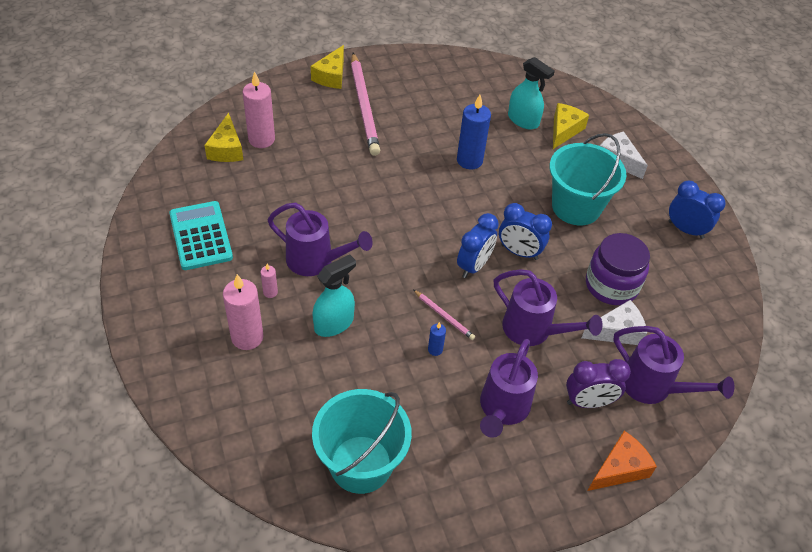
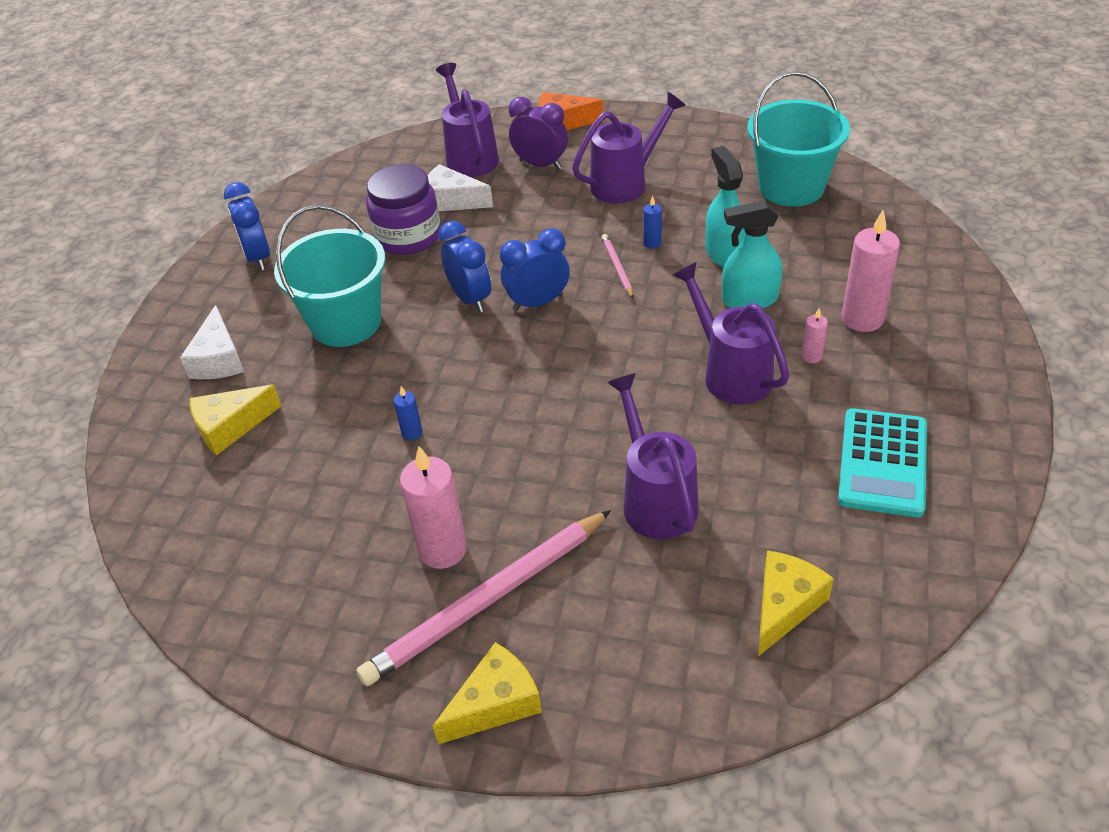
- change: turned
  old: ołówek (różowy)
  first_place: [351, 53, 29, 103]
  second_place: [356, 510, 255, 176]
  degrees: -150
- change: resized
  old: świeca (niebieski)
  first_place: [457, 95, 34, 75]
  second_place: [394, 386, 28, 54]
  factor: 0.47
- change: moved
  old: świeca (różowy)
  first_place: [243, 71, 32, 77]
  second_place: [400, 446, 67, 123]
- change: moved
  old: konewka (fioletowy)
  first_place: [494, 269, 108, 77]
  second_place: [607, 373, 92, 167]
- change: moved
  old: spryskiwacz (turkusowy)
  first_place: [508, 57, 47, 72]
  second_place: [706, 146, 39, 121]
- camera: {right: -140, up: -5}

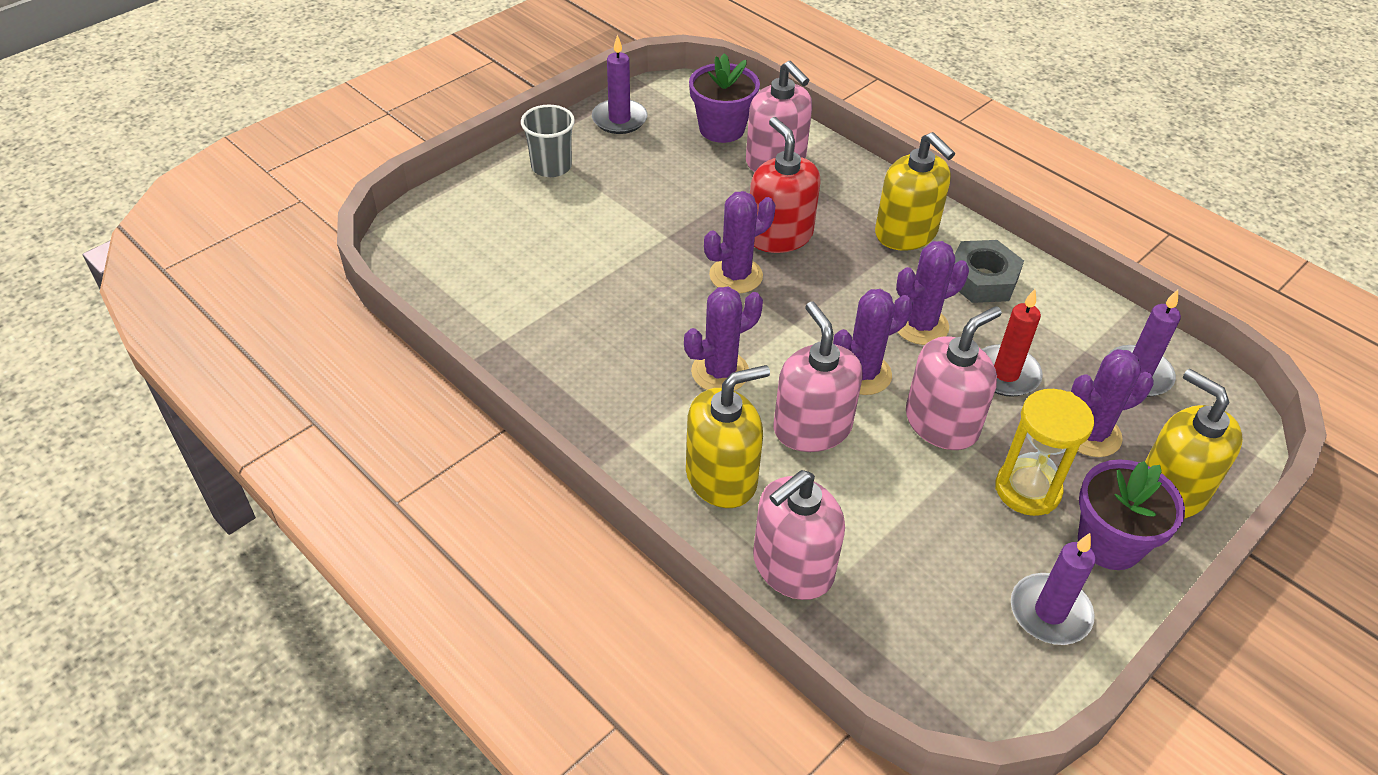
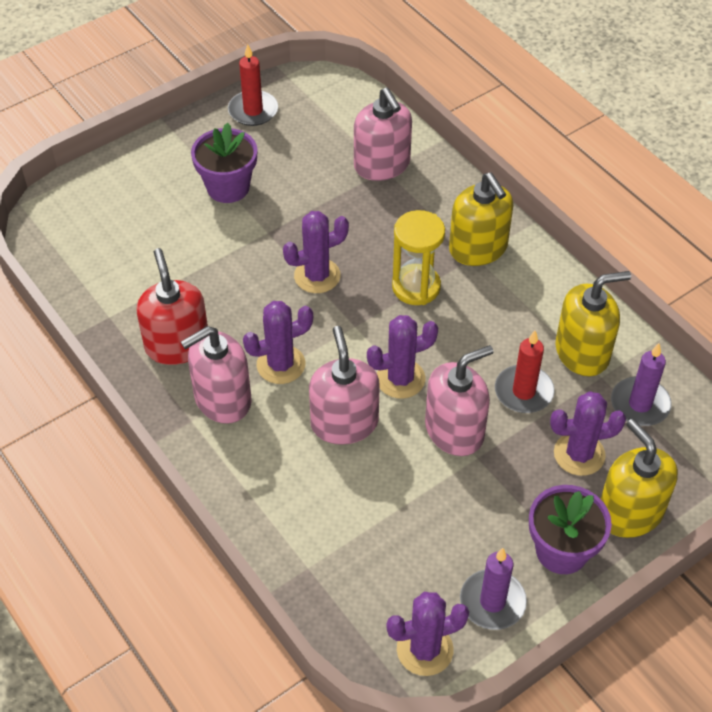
- change: moved
  old: dozownik mydła (czerwony)
  first_place: [750, 117, 71, 136]
  second_place: [137, 248, 71, 117]
- change: moved
  old: dozownik mydła (różowy)
  first_place: [753, 470, 92, 130]
  second_place: [181, 326, 71, 98]
- change: moved
  old: doniczka (fioletowy)
  first_place: [689, 53, 71, 90]
  second_place: [191, 123, 66, 80]
- change: recoloured
  old: świeca (fioletowy)
  new: świeca (czerwony)
  first_place: [592, 35, 56, 99]
  second_place: [228, 44, 50, 82]
- change: moved
  old: kaktus (fioletowy)
  first_place: [896, 241, 73, 104]
  second_place: [386, 592, 83, 84]
- change: moved
  old: klepsydra (żółty)
  first_place: [995, 389, 99, 127]
  second_place: [392, 210, 53, 95]
- change: moved
  old: dozownik mydła (żółty)
  first_place: [686, 365, 84, 143]
  second_place: [555, 271, 76, 105]
- change: removed
  old: szklanka (szary)
  first_place: [521, 104, 54, 73]
- change: removed
  old: nakrętka (szary)
  first_place: [955, 240, 69, 63]
- camera: {right: 10, up: 5}

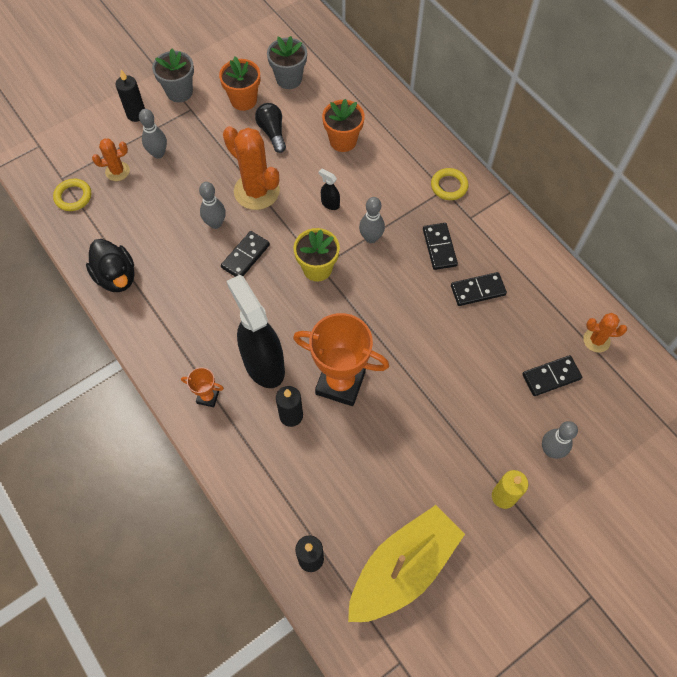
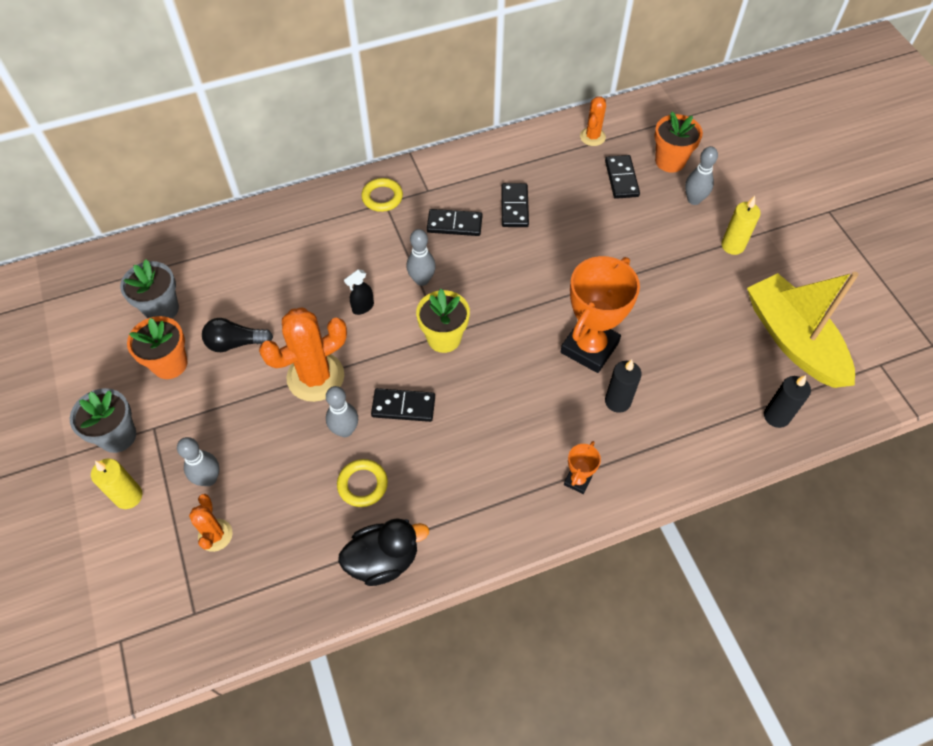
- change: recoloured
  old: świeca (czarny)
  new: świeca (żółty)
  first_place: [115, 70, 30, 52]
  second_place: [91, 459, 51, 50]
- change: moved
  old: pierścień (żółty)
  first_place: [53, 179, 38, 32]
  second_place: [337, 459, 51, 48]
- change: turned
  old: kostka domina (czarny)
  first_place: [221, 231, 49, 46]
  second_place: [371, 388, 64, 34]
  degrees: -45
- change: moved
  old: doniczka (pomarańczowy)
  first_place: [322, 99, 43, 53]
  second_place: [655, 112, 48, 60]
- change: removed
  old: spryskiwacz (czarny)
  first_place: [227, 275, 58, 113]
- camera: {right: -75, up: -5}

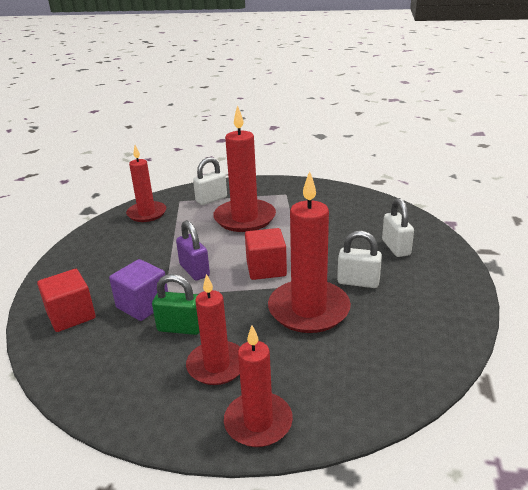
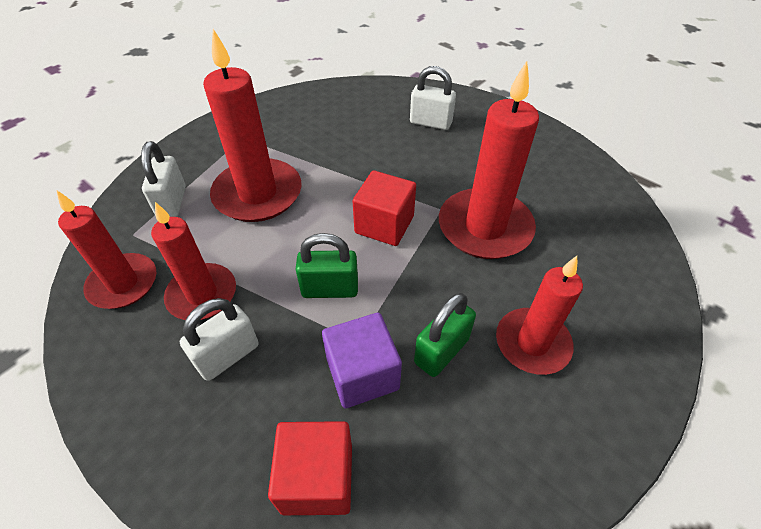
- change: moved
  old: świeca (czerwony)
  first_place: [224, 325, 69, 122]
  second_place: [151, 202, 85, 118]
- change: moved
  old: kłódka (biały)
  first_place: [337, 231, 45, 57]
  second_place: [180, 298, 79, 83]
- change: recoloured
  old: kłódka (fioletowy)
  new: kłódka (zielony)
  first_place: [176, 220, 34, 61]
  second_place: [296, 233, 62, 65]
- camera: {right: -60, up: 20}

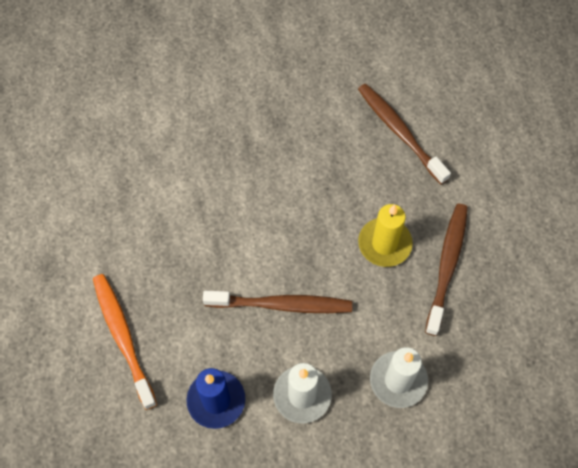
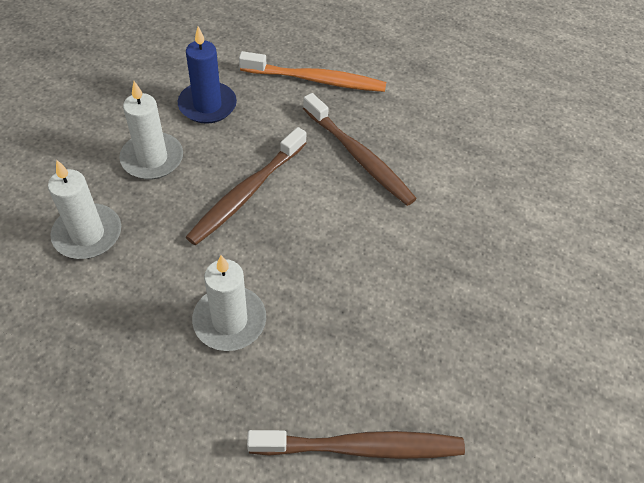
- change: recoloured
  old: świeca (żółty)
  new: świeca (biały)
  first_place: [358, 204, 55, 63]
  second_place: [192, 255, 74, 96]
- change: moved
  old: szczoteczka do zębów (brązowy)
  first_place: [425, 204, 43, 132]
  second_place: [303, 93, 114, 113]
- camera: {right: 120, up: -10}

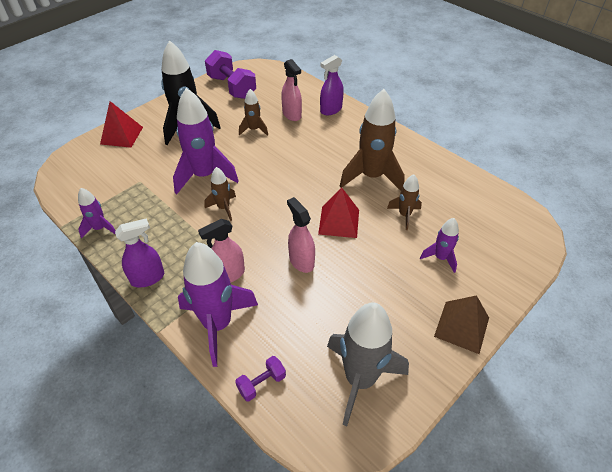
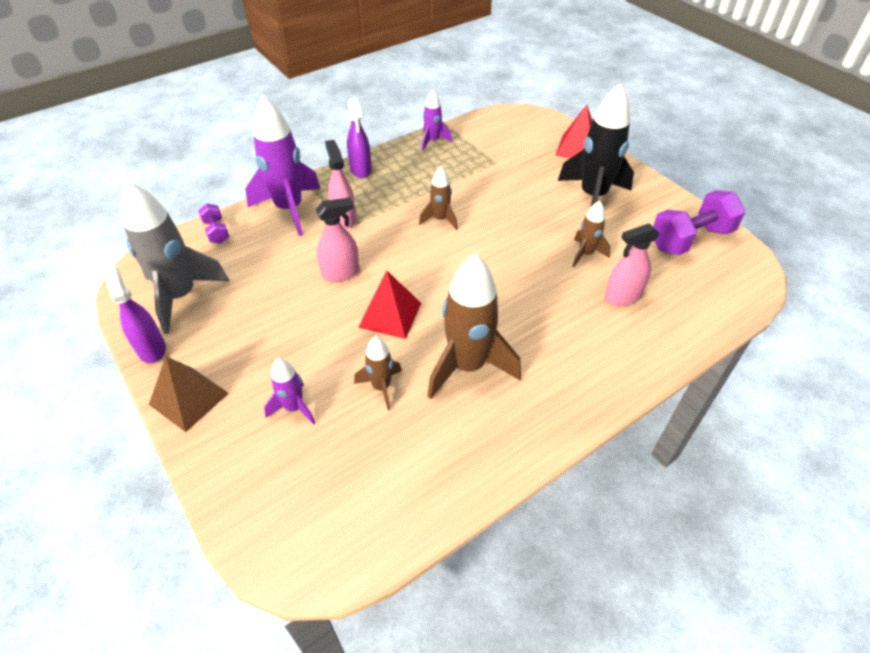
- change: moved
  old: spryskiwacz (fioletowy)
  first_place: [320, 55, 24, 61]
  second_place: [103, 265, 63, 98]
- change: removed
  old: rakieta (fioletowy)
  first_place: [173, 88, 65, 107]
- camera: {right: 100, up: 0}

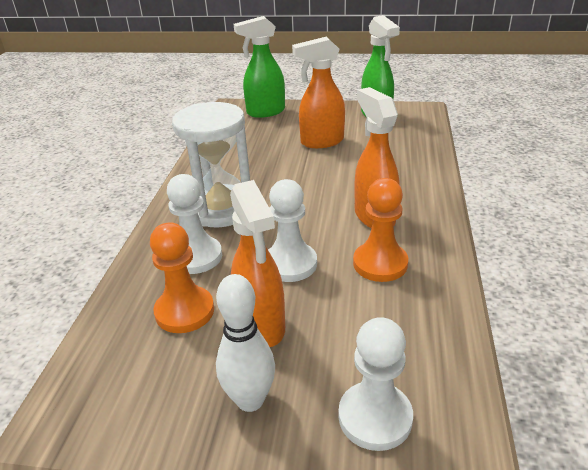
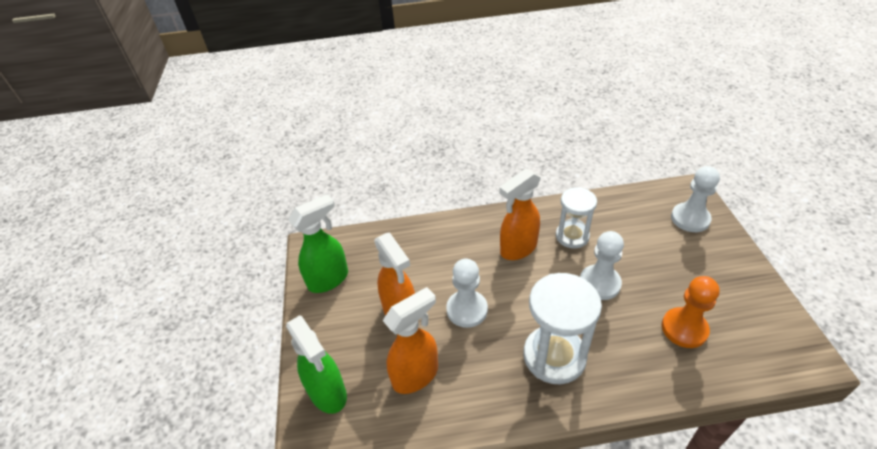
- change: moved
  old: spryskiwacz (pomarańczowy)
  first_place: [230, 180, 55, 167]
  second_place: [383, 287, 55, 107]
- change: moved
  old: pionek (biały)
  first_place: [167, 174, 55, 100]
  second_place: [446, 259, 42, 69]
- change: replaced
  old: pionek (pomarańczowy)
  new: klepsydra (biały)
  first_place: [353, 178, 55, 104]
  second_place: [556, 187, 41, 62]
- change: removed
  old: kręgiel (biały)
  first_place: [216, 274, 59, 138]
- camera: {right: -105, up: 10}

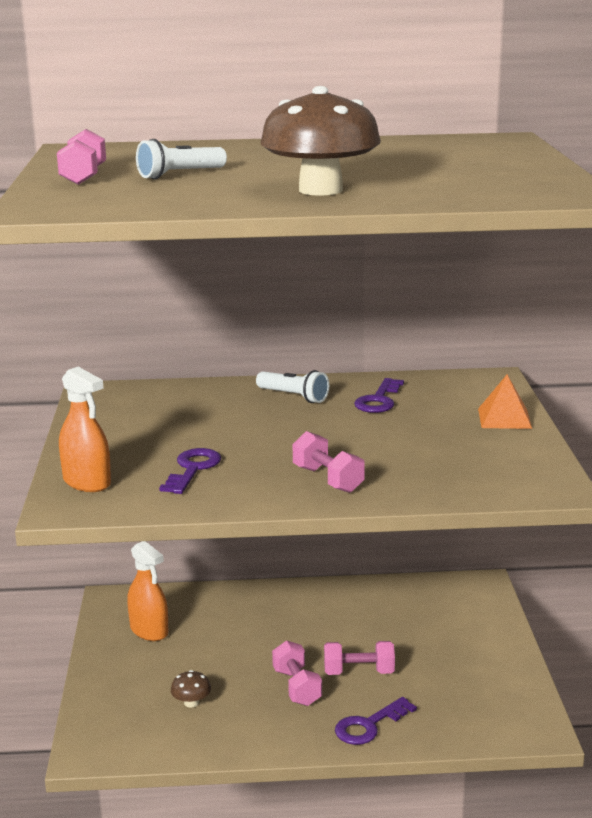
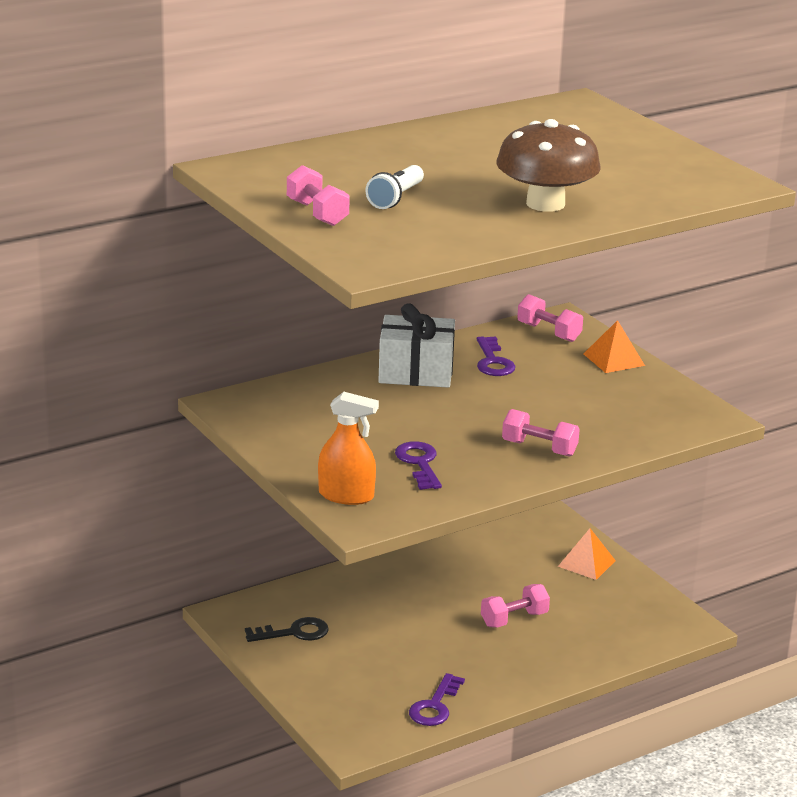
- change: replaced
  old: spryskiwacz (pomarańczowy)
  new: klucz (czarny)
  first_place: [127, 541, 41, 100]
  second_place: [245, 617, 84, 25]
- change: replaced
  old: latarka (biały)
  new: prezent (biały)
  first_place: [256, 370, 73, 33]
  second_place: [378, 303, 77, 85]
- change: moved
  old: klucz (fioletowy)
  first_place: [335, 697, 82, 48]
  second_place: [409, 673, 56, 53]
- change: moved
  old: hantel (różowy)
  first_place: [272, 641, 50, 65]
  second_place: [517, 294, 66, 48]
- change: added
  new: piramida (pomarańczowy)
  second_place: [558, 528, 58, 52]
- change: removed
  old: grzyb (brązowy)
  first_place: [171, 670, 40, 38]
- camera: {right: -30, up: 5}

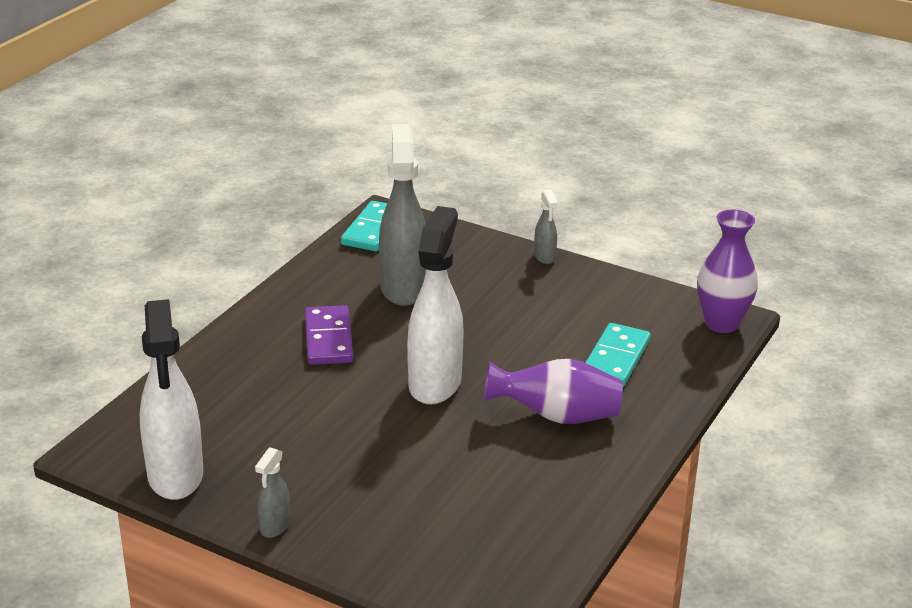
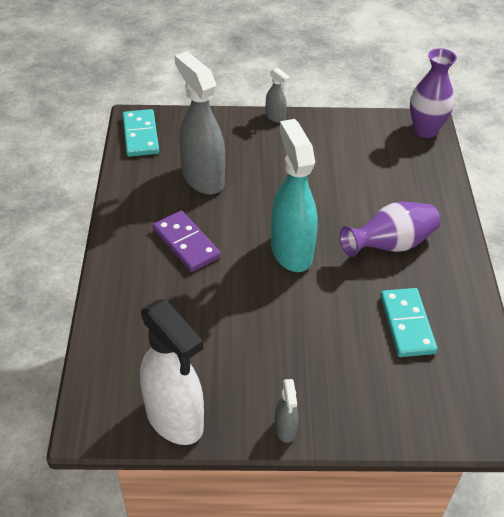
- change: recoloured
  old: spryskiwacz (biały)
  new: spryskiwacz (turkusowy)
  first_place: [407, 206, 57, 199]
  second_place: [271, 119, 47, 153]
- change: moved
  old: kostka domina (turkusowy)
  first_place: [585, 323, 66, 64]
  second_place: [380, 288, 57, 69]
- camera: {right: -30, up: 15}

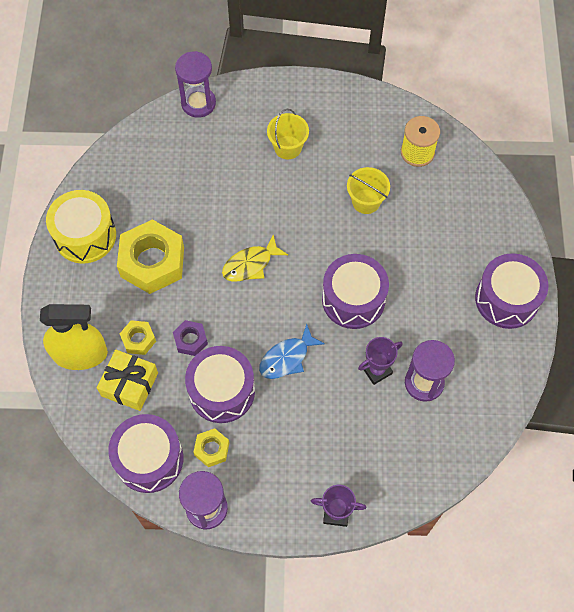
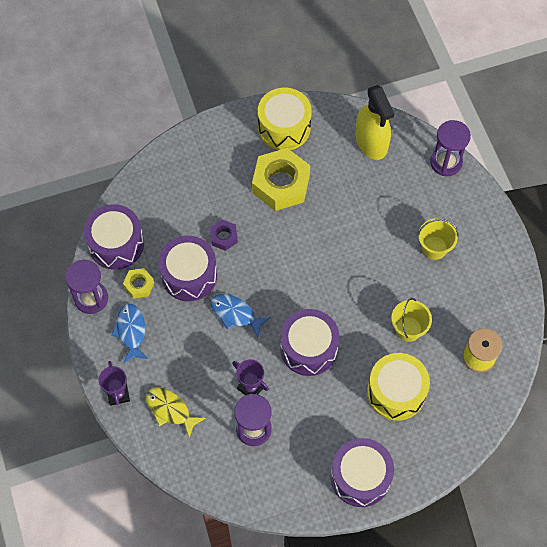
- change: added
  new: ryba (niebieski)
  second_place: [111, 304, 37, 59]
- change: moved
  old: ryba (żółty)
  first_place: [222, 235, 66, 47]
  second_place: [146, 387, 59, 51]
- change: moved
  old: spryskiwacz (żółty)
  first_place: [40, 304, 68, 66]
  second_place: [355, 85, 39, 75]
- change: added
  new: bęben (żółty)
  second_place: [367, 353, 63, 68]
- change: removed
  old: prezent (żółty)
  first_place: [97, 350, 61, 61]
- change: removed
  old: nakrętka (żółty)
  first_place: [120, 320, 36, 35]
- camera: {right: 70, up: 0}

